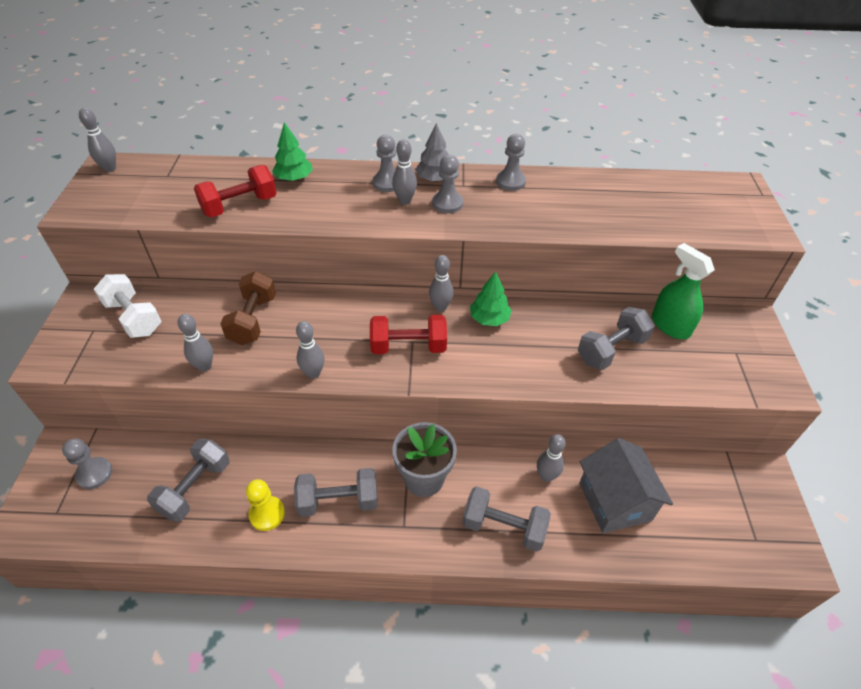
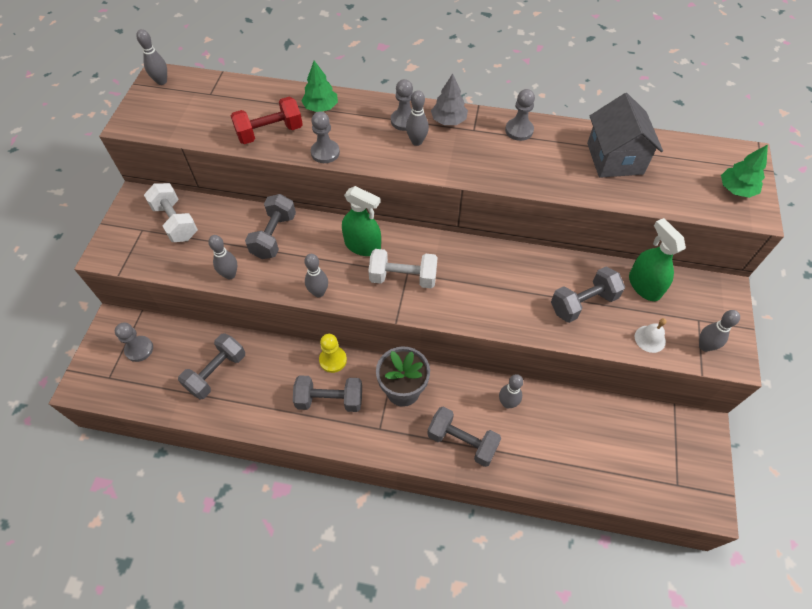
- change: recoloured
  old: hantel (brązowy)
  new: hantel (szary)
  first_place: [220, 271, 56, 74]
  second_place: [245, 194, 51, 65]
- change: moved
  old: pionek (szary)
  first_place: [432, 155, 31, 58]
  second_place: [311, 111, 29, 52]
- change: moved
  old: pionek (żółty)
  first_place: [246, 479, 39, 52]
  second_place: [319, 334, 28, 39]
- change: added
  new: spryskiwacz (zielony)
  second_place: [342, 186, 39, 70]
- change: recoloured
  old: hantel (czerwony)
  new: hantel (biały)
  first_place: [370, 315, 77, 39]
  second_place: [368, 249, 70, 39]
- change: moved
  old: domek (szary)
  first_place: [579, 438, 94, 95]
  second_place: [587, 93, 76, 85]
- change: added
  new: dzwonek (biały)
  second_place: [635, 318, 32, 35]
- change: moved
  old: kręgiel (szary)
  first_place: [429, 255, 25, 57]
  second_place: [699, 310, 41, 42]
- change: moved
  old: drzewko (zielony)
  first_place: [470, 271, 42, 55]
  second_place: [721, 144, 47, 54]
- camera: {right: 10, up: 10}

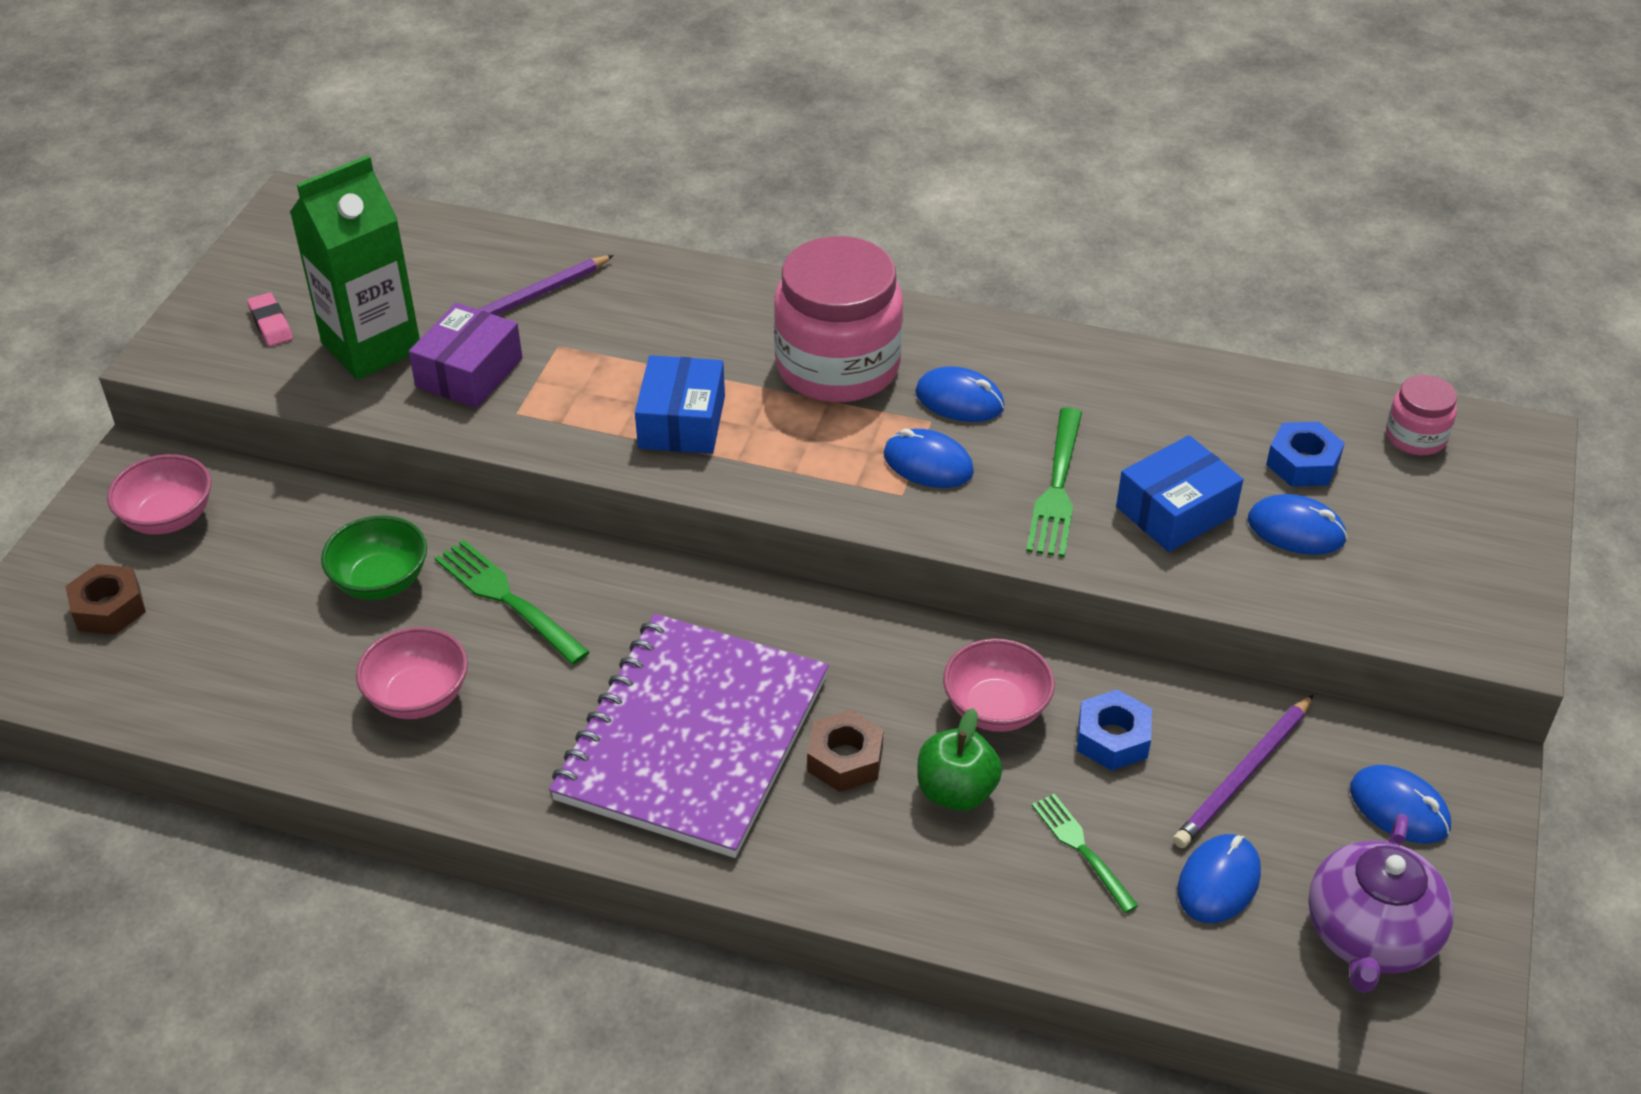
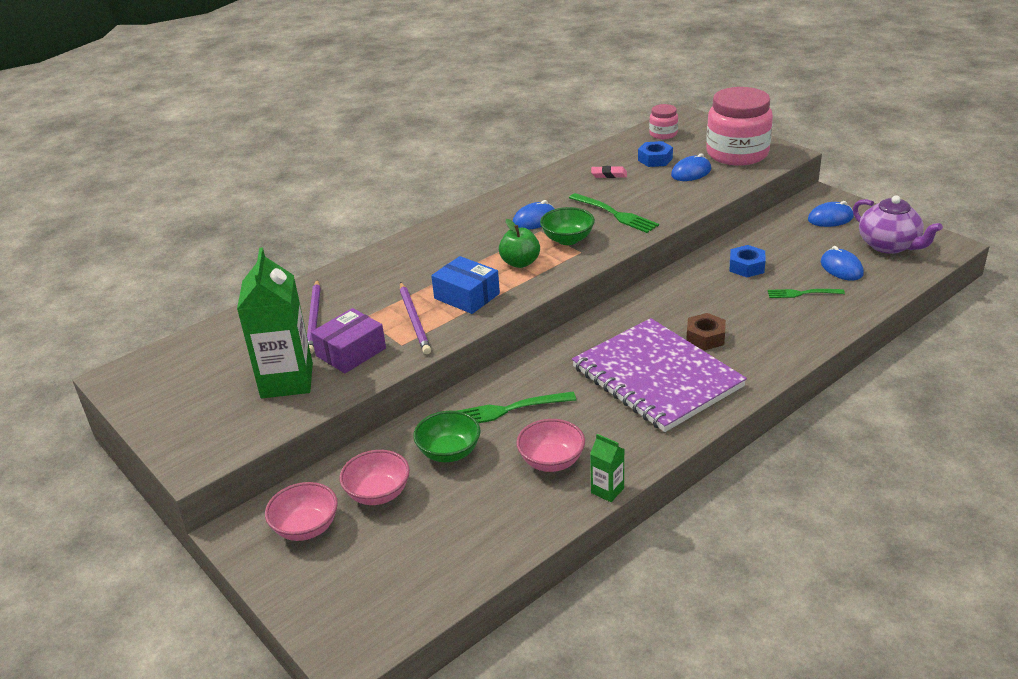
- change: turned
  old: pudełko (fioletowy)
  first_place: [409, 303, 113, 105]
  second_place: [311, 308, 75, 65]
  degrees: 75
- change: moved
  old: miska (różowy)
  first_place: [943, 638, 112, 94]
  second_place: [340, 450, 70, 55]
- change: moved
  old: ołówek (fioletowy)
  first_place: [1173, 695, 140, 153]
  second_place: [400, 282, 31, 72]
- change: moved
  old: jabłko (zielony)
  first_place: [917, 708, 85, 103]
  second_place: [499, 219, 41, 49]
- change: replaced
  old: myszka (niebieski)
  new: miska (zielony)
  first_place: [884, 429, 90, 59]
  second_place: [540, 207, 55, 38]
- change: added
  new: karton mleka (zielony)
  second_place: [590, 434, 34, 68]
- change: moved
  old: gumka do mazania (różowy)
  first_place: [247, 292, 46, 55]
  second_place: [591, 166, 36, 12]
- change: moved
  old: słoik (różowy)
  first_place: [774, 236, 129, 166]
  second_place: [706, 87, 67, 79]
- change: removed
  old: nakrętka (brązowy)
  first_place: [65, 564, 81, 71]
- change: removed
  old: pudełko (niebieski)
  first_place: [1116, 435, 127, 117]
- camera: {right: -55, up: -10}

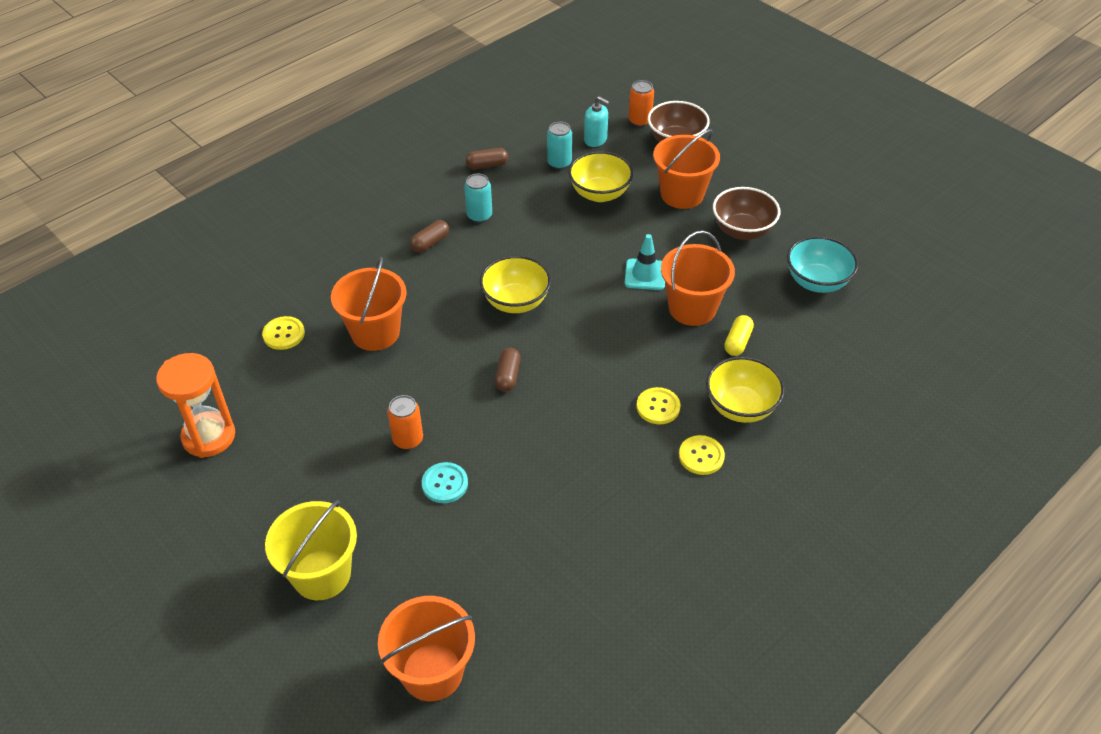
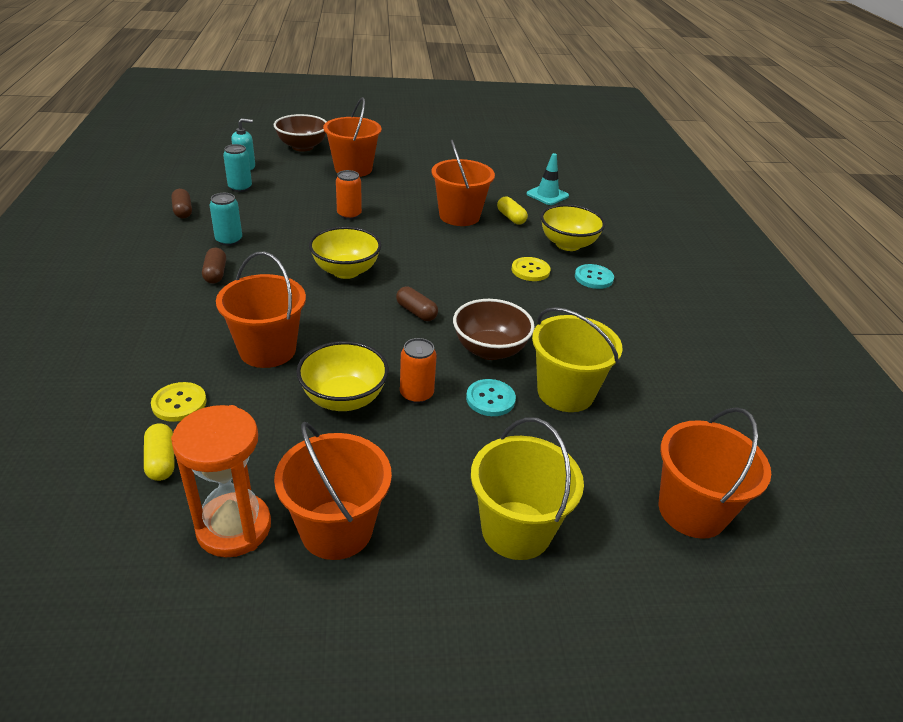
- change: added
  new: kapsułka (żółty)
  second_place: [144, 423, 31, 58]
- change: turned
  old: kapsułka (brązowy)
  first_place: [466, 148, 42, 21]
  second_place: [171, 189, 21, 29]
  degrees: -45
- change: added
  new: wiadro (pomarańczowy)
  second_place: [274, 422, 118, 138]
- change: moved
  old: miska (żółty)
  first_place: [568, 151, 65, 51]
  second_place: [296, 341, 93, 70]
- change: moved
  old: puszka (pomarańczowy)
  first_place: [628, 80, 26, 47]
  second_place: [336, 170, 26, 50]
- change: moved
  old: miska (brązowy)
  first_place: [713, 187, 67, 53]
  second_place: [453, 299, 82, 61]
- change: moved
  old: pachołek (turkusowy)
  first_place: [625, 234, 40, 56]
  second_place: [527, 153, 42, 52]
- change: added
  new: wiadro (żółty)
  second_place: [532, 307, 90, 105]
- change: recoloured
  old: guzik (żółty)
  new: guzik (turkusowy)
  first_place: [679, 435, 46, 40]
  second_place: [575, 264, 39, 25]
- change: removed
  old: miska (turkusowy)
  first_place: [787, 236, 71, 57]
- camera: {right: -55, up: -10}

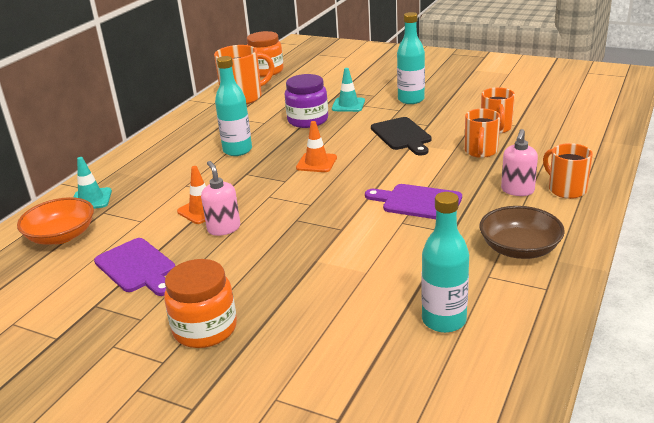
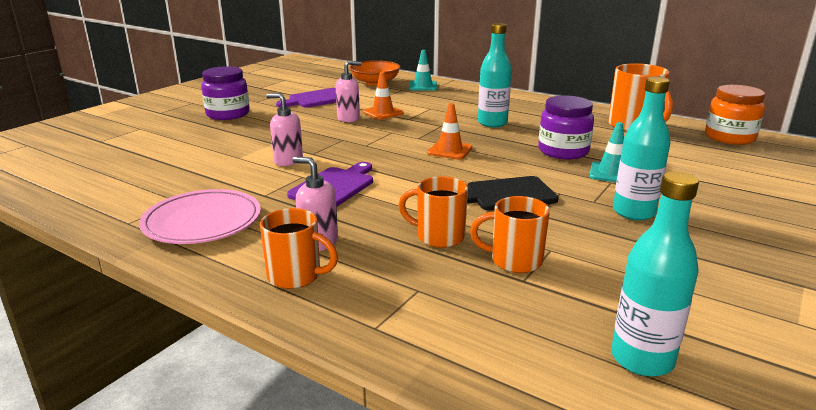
- change: replaced
  old: miska (brązowy)
  new: talerz (różowy)
  first_place: [479, 206, 86, 53]
  second_place: [139, 189, 122, 55]
- change: recoloured
  old: słoik (pomarańczowy)
  new: słoik (fioletowy)
  first_place: [164, 259, 73, 89]
  second_place: [201, 66, 49, 54]
- change: turned
  old: kubek (pomarańczowy)
  first_place: [543, 143, 50, 56]
  second_place: [260, 208, 78, 81]
  degrees: 45
- change: added
  new: dozownik mydła (różowy)
  second_place: [266, 93, 37, 73]
- change: moved
  old: butelka (turkusowy)
  first_place: [421, 192, 48, 141]
  second_place: [611, 171, 88, 206]
- camera: {right: 95, up: -5}

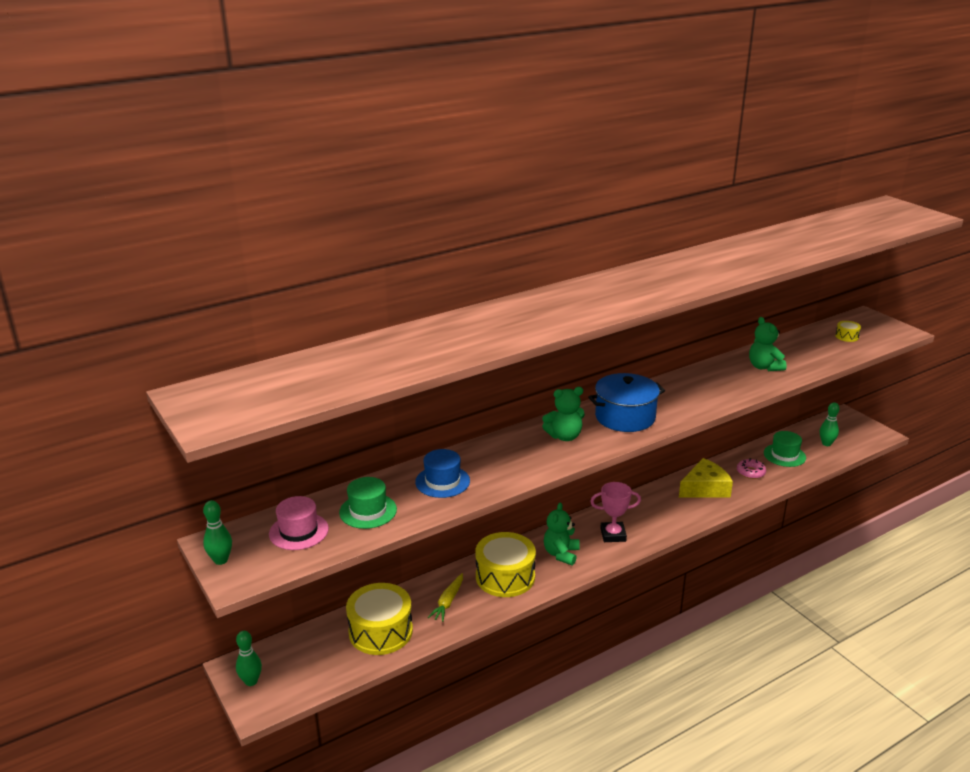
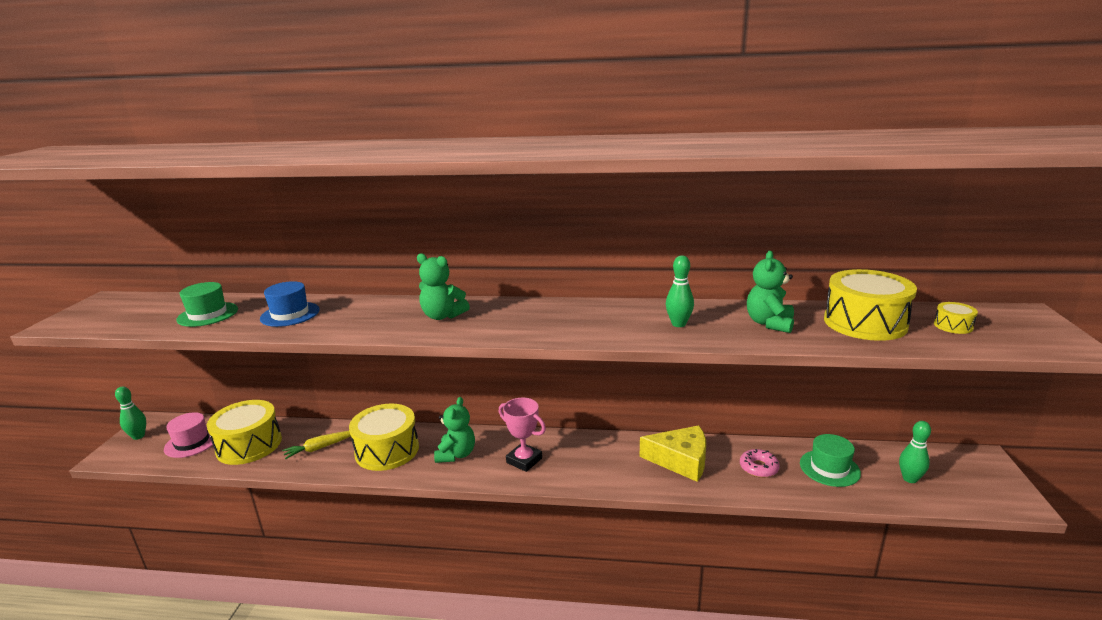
- change: moved
  old: kapelusz (różowy)
  first_place: [269, 496, 60, 54]
  second_place: [164, 412, 49, 46]
- change: turned
  old: miś (zielony)
  first_place: [544, 502, 36, 63]
  second_place: [434, 397, 41, 66]
  degrees: 135
- change: moved
  old: kręgiel (zielony)
  first_place: [203, 500, 29, 65]
  second_place: [666, 255, 28, 72]
- change: added
  new: bęben (żółty)
  second_place: [824, 269, 93, 72]
- change: removed
  old: garnek (niebieski)
  first_place: [588, 373, 77, 59]
- camera: {right: 40, up: -5}

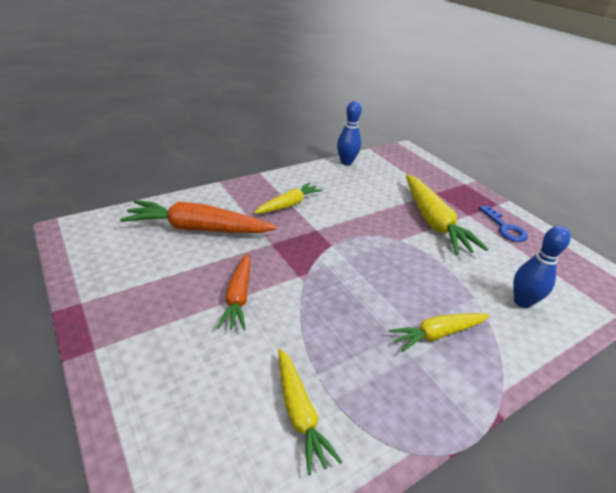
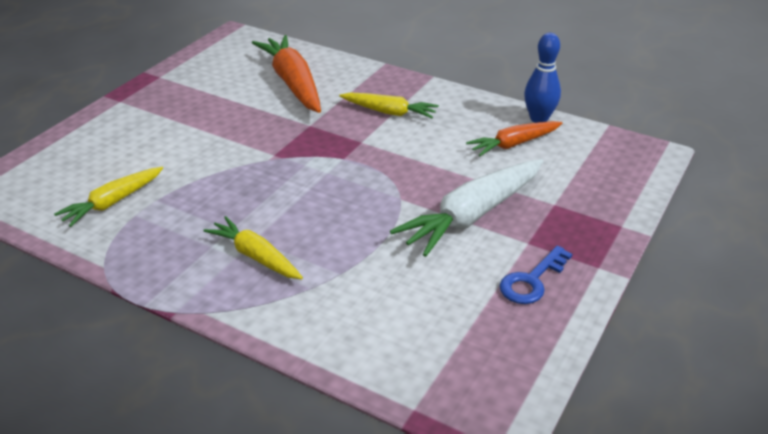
- change: recoloured
  old: marchewka (żółty)
  new: marchewka (biały)
  first_place: [406, 174, 82, 81]
  second_place: [390, 159, 153, 98]
- change: moved
  old: marchewka (pomarańczowy)
  first_place: [217, 253, 34, 77]
  second_place: [466, 121, 96, 35]
- change: removed
  old: kręgiel (niebieski)
  first_place: [513, 226, 58, 82]
- camera: {right: 65, up: 0}

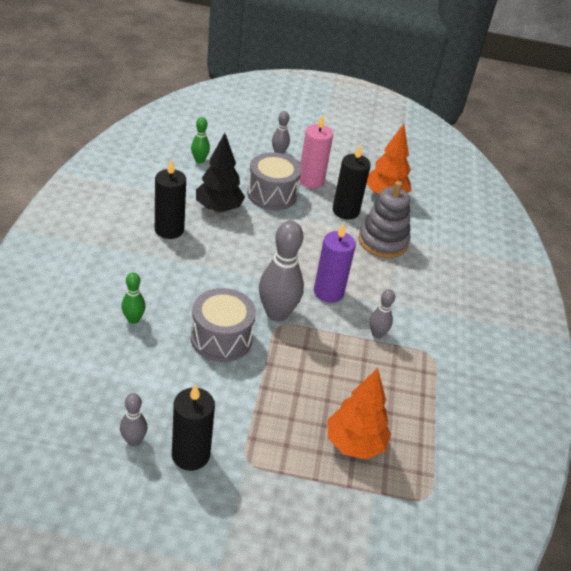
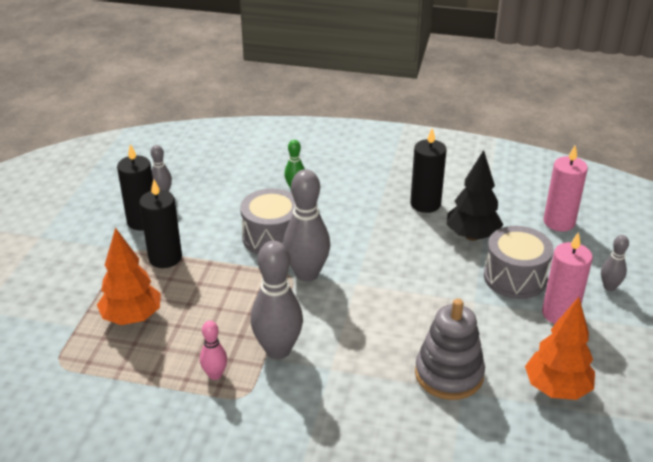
- change: moved
  old: świeca (czarny)
  first_place: [333, 144, 38, 76]
  second_place: [139, 179, 43, 89]
- change: added
  new: kręgiel (różowy)
  second_place: [200, 320, 27, 60]
- change: resized
  old: kręgiel (szary)
  first_place: [370, 289, 25, 50]
  second_place: [251, 241, 52, 118]
  factor: 1.94
- change: replaced
  old: kręgiel (zielony)
  new: świeca (różowy)
  first_place: [191, 117, 19, 47]
  second_place: [543, 146, 45, 85]
- change: removed
  old: świeca (fioletowy)
  first_place: [314, 223, 42, 80]
- camera: {right: 100, up: -5}

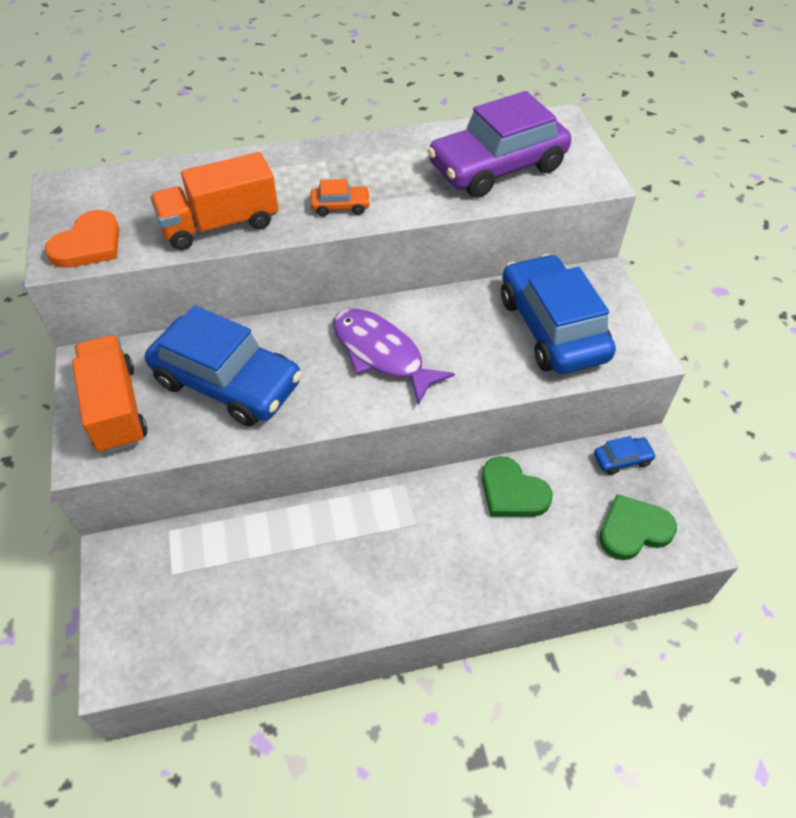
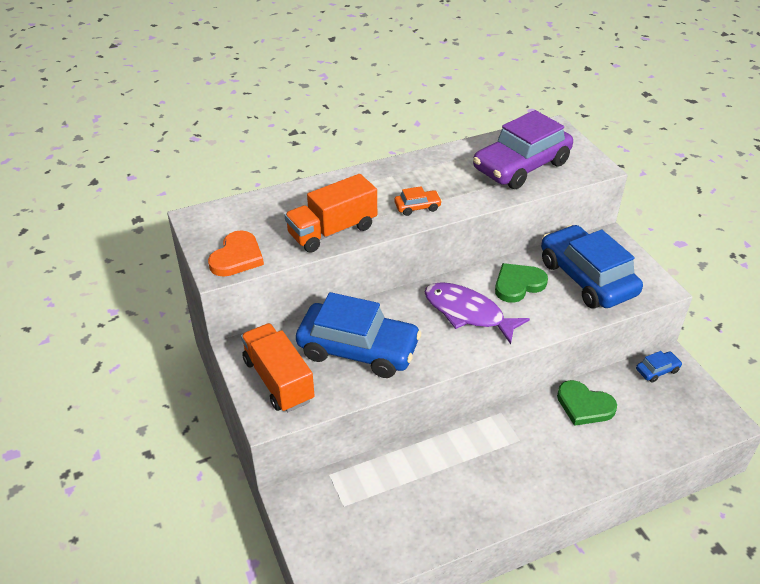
- change: moved
  old: serce (zielony)
  first_place: [599, 494, 78, 66]
  second_place: [495, 263, 53, 40]
- camera: {right: -10, up: -10}

